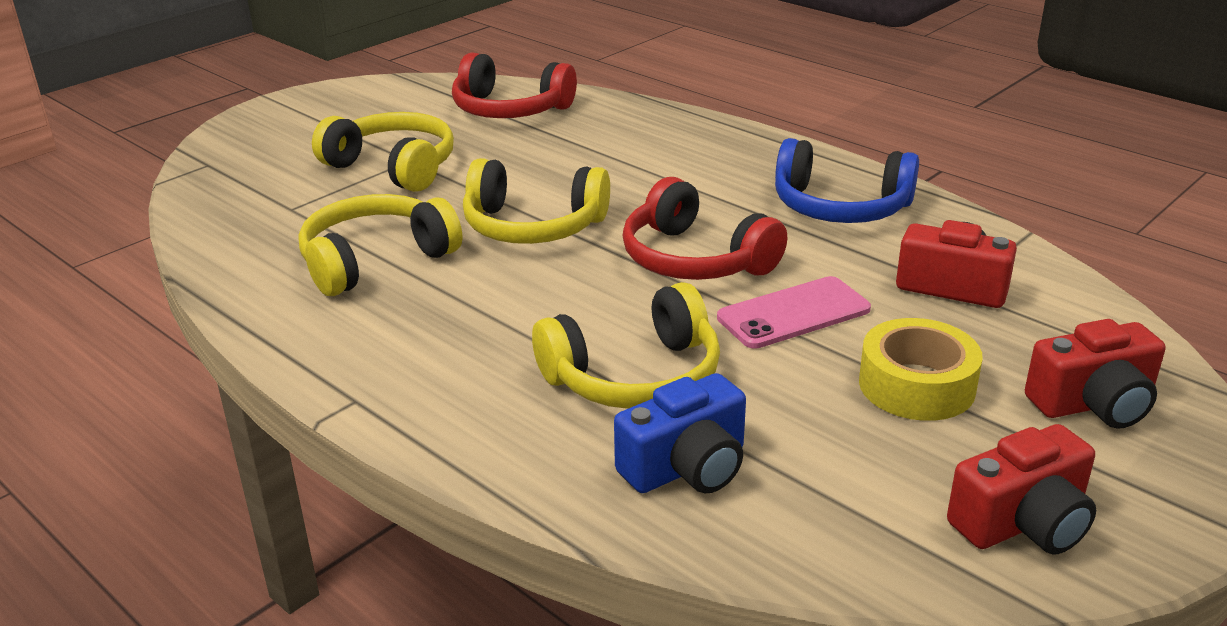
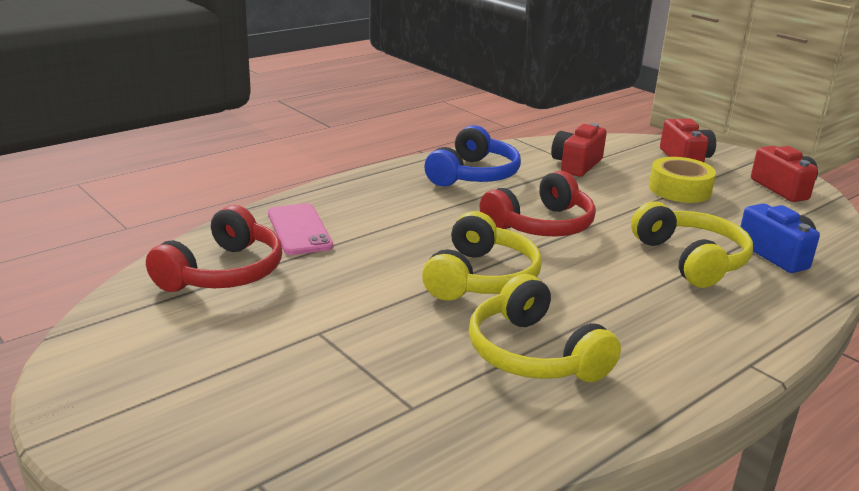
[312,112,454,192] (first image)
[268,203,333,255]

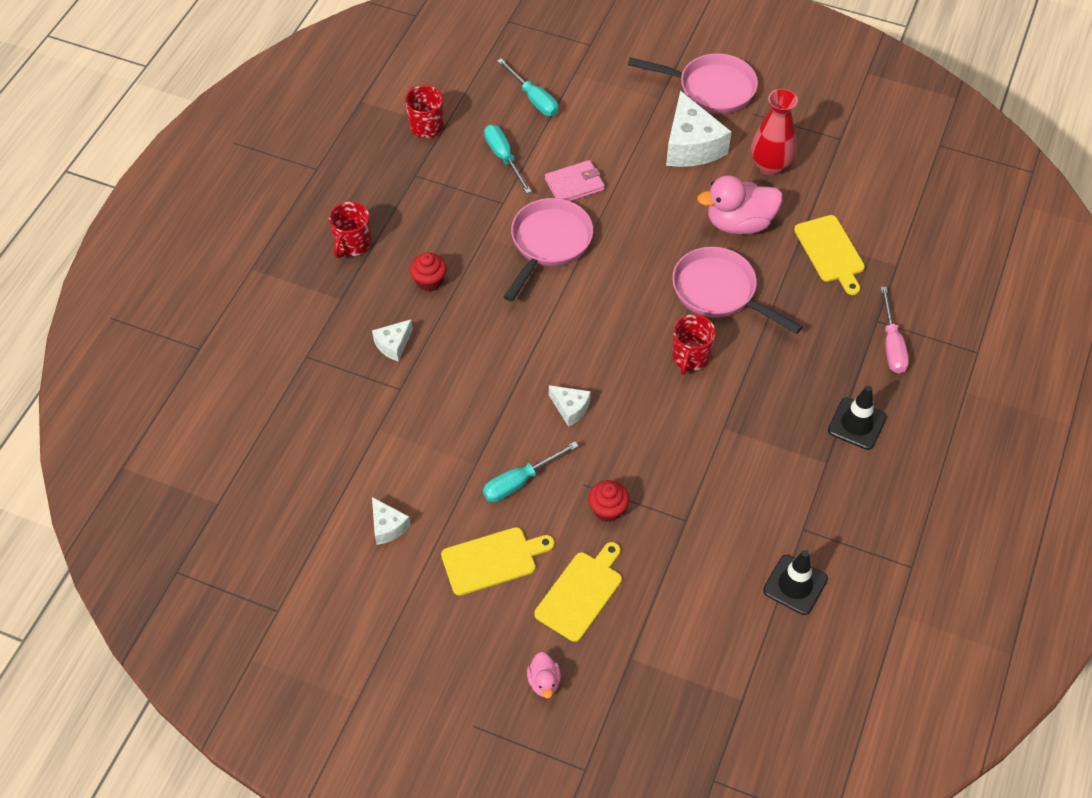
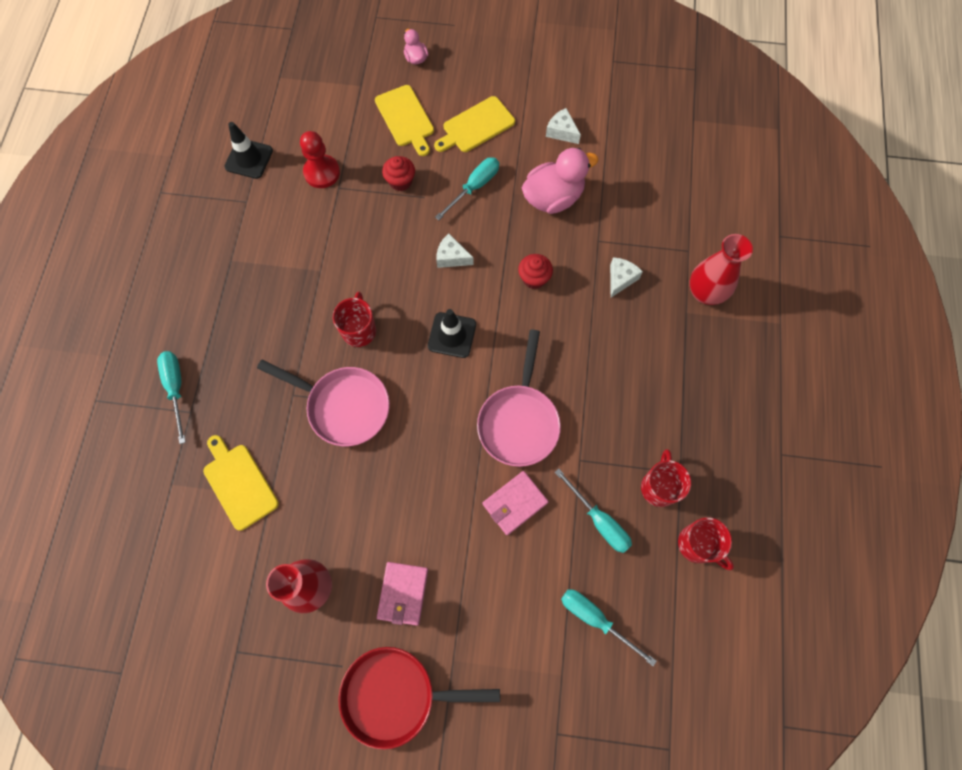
[641,449,691,507]
[518,254,553,289]
[375,85,434,156]
[338,647,500,750]
[377,562,428,626]
[522,148,598,214]
[428,309,476,358]
[157,351,186,444]
[300,131,340,188]
[689,234,753,305]

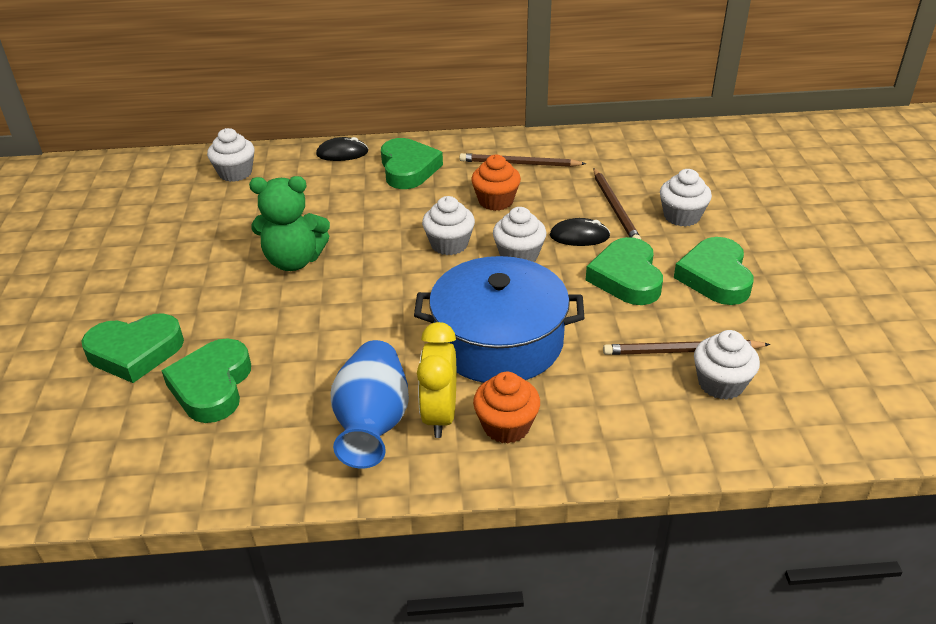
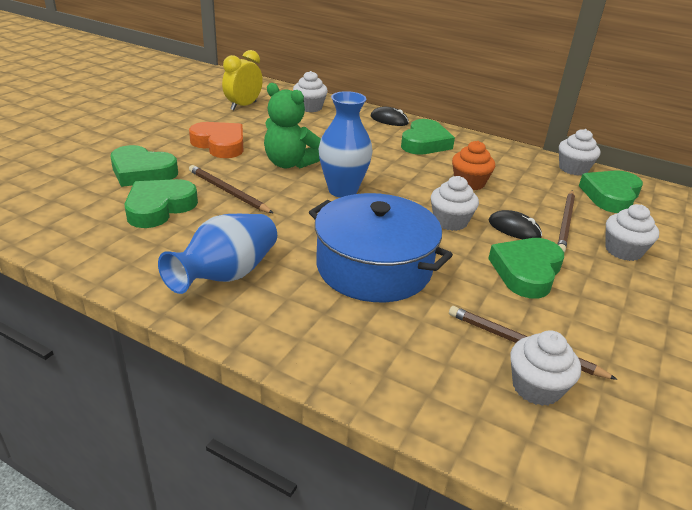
[222,50,263,110]
[559,129,600,176]
[189,165,273,213]
[473,372,540,444] (first image)
[579,170,643,213]
[189,122,243,158]
[318,91,372,198]

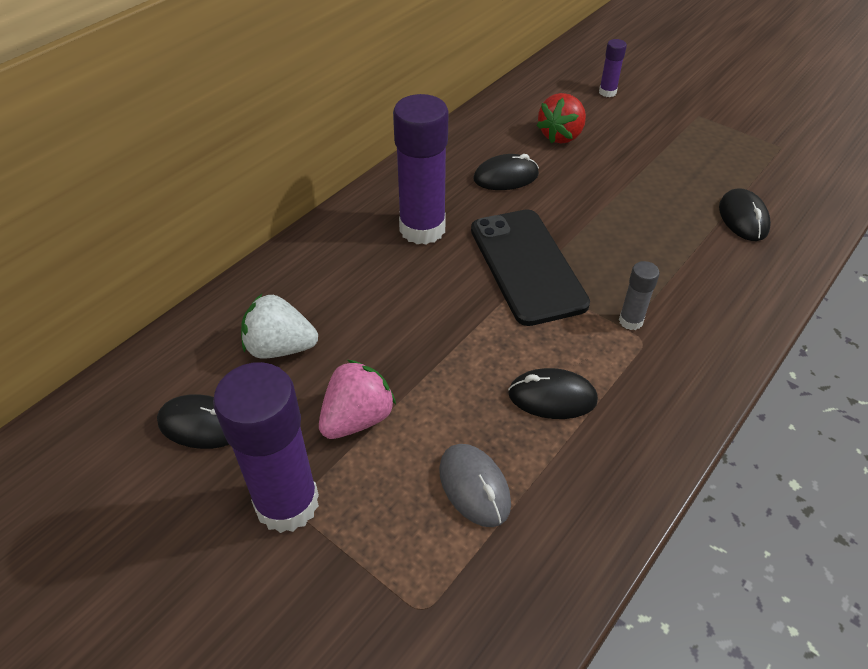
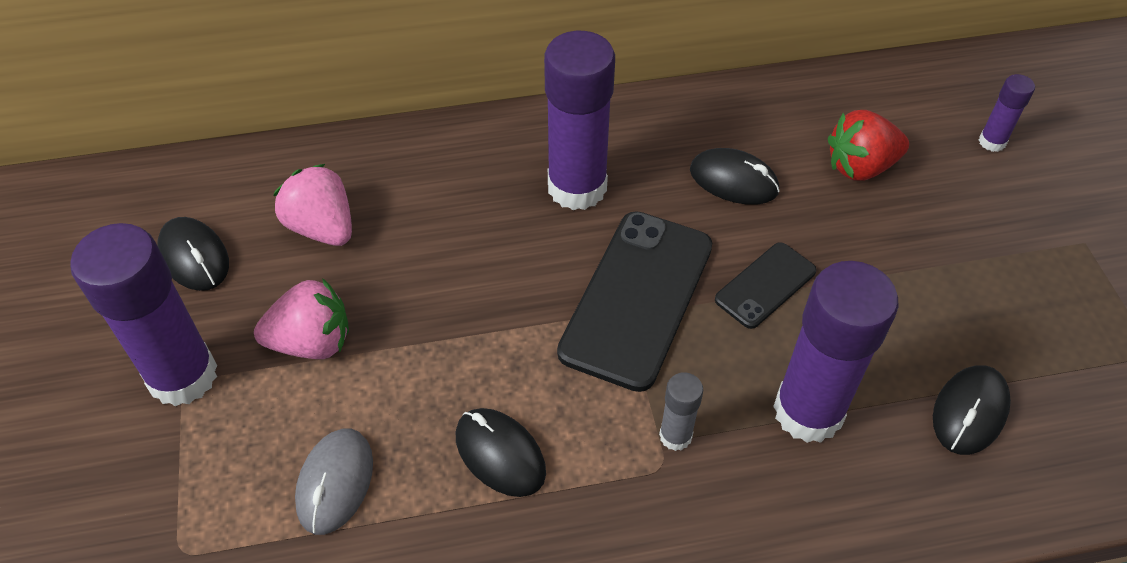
[273,164,352,246]
[715,242,816,329]
[773,261,898,443]

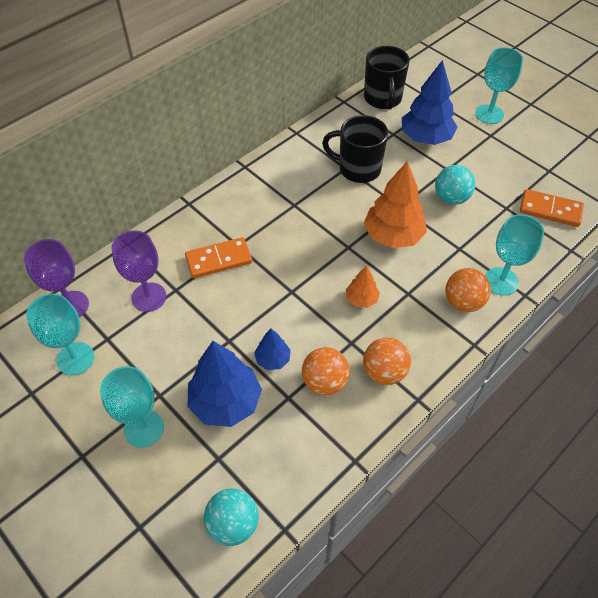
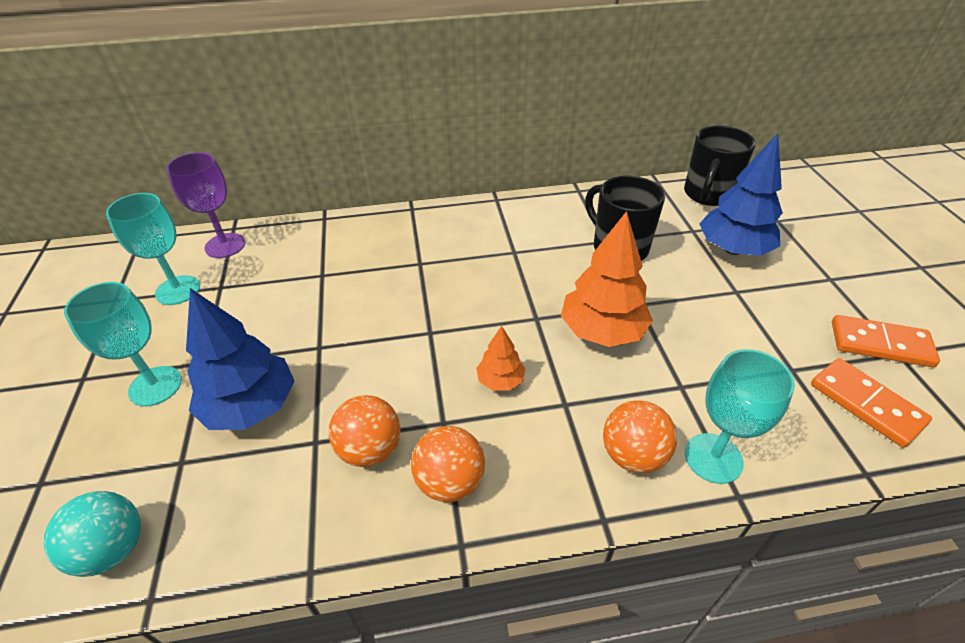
[111,230,166,312] (first image)
[832,315,940,367]
[254,329,291,370] (first image)
[435,165,475,205] (first image)
[475,47,523,124] (first image)

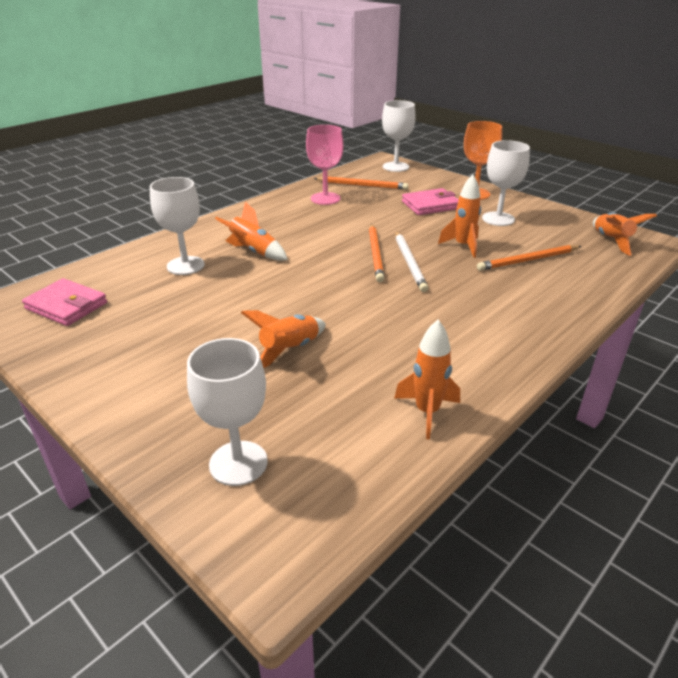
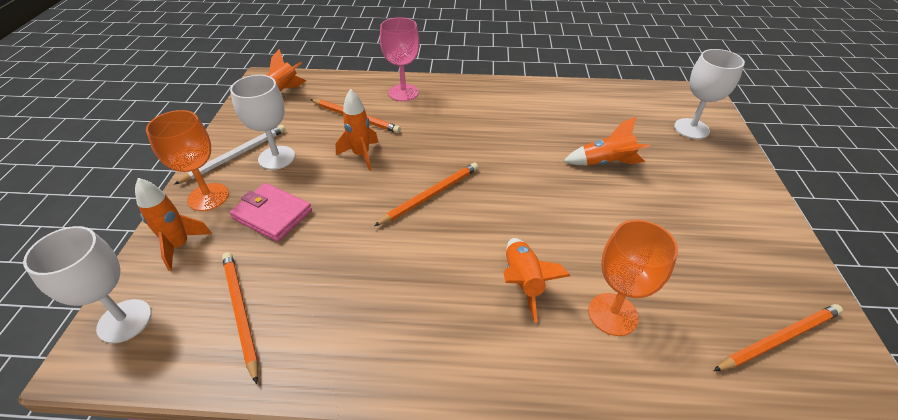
[714,304,843,371]
[588,220,678,336]
[380,17,420,101]
[135,178,212,271]
[174,125,286,184]

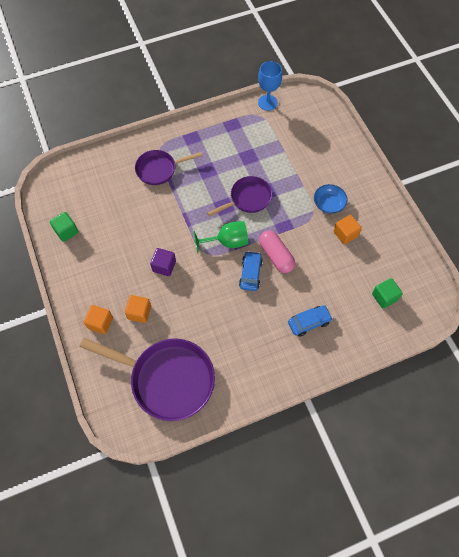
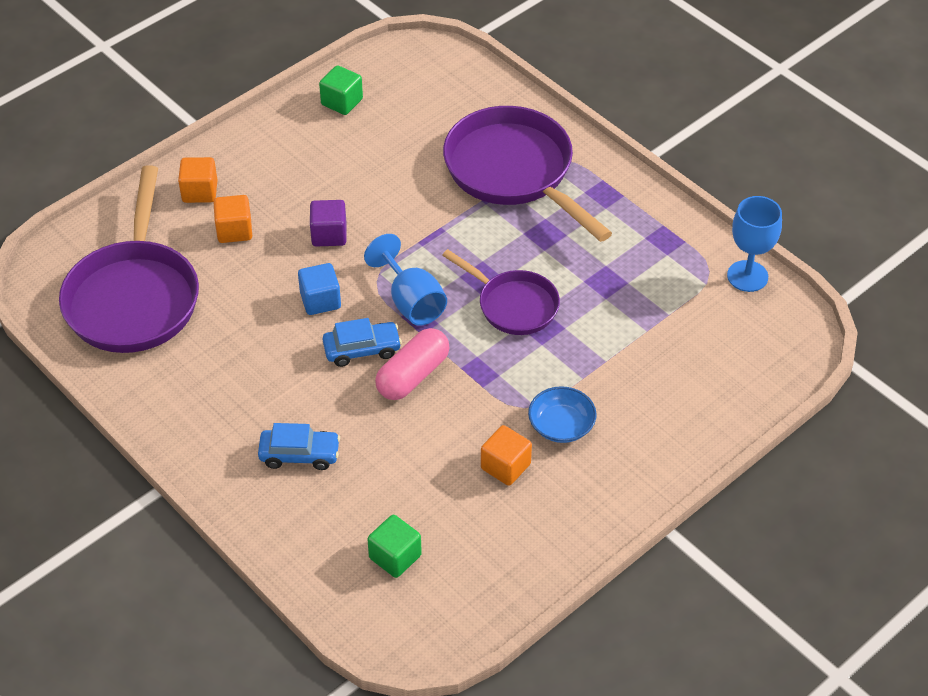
[443,106,612,242]
[364,234,447,326]
[258,423,340,470]
[298,263,341,315]

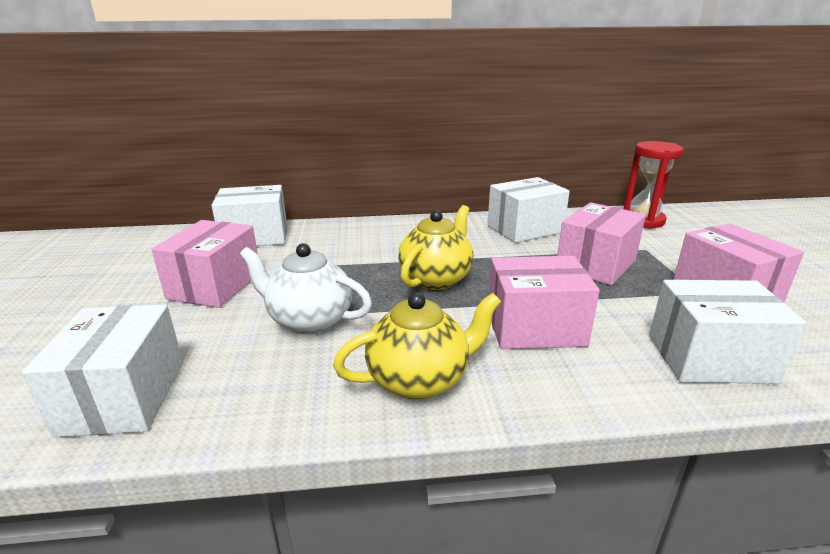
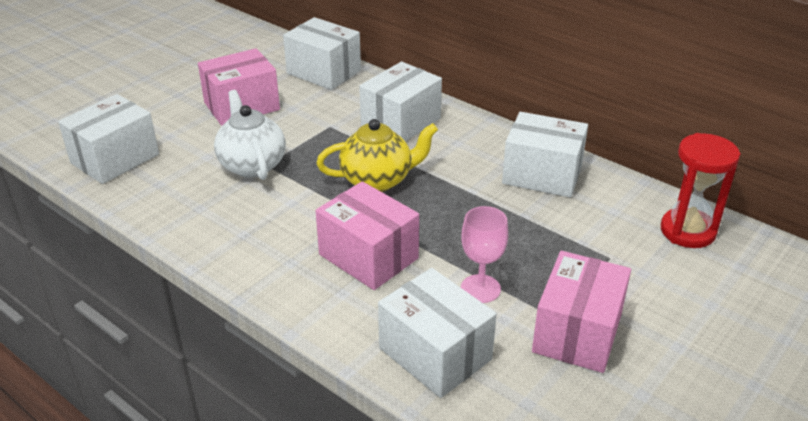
[333,292,501,400] (first image)
[557,202,646,285] (first image)
[359,62,442,142]
[461,206,508,303]

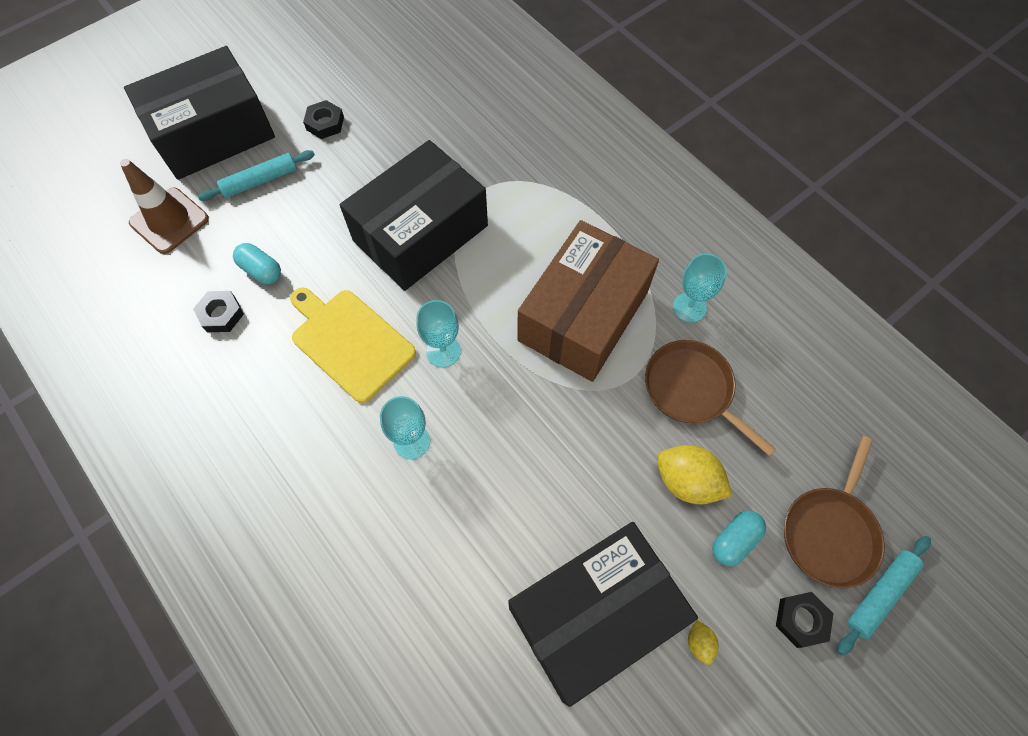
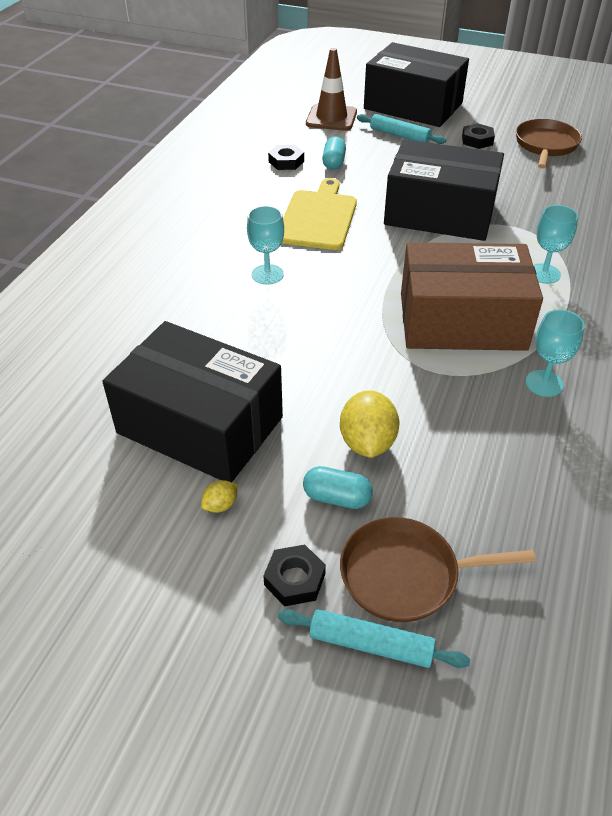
[533,205,578,284]
[516,119,582,169]

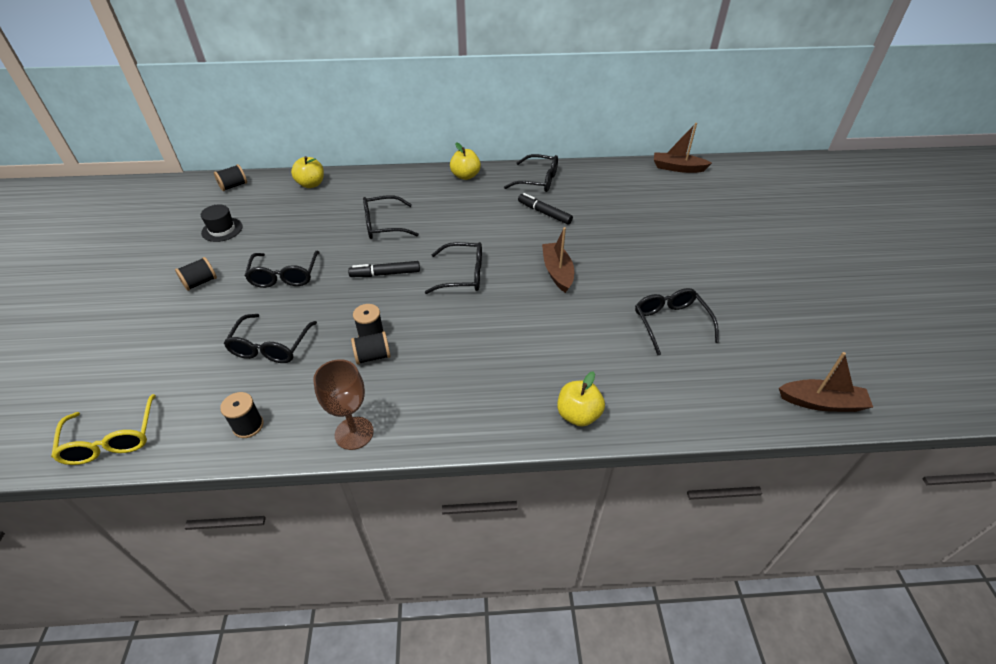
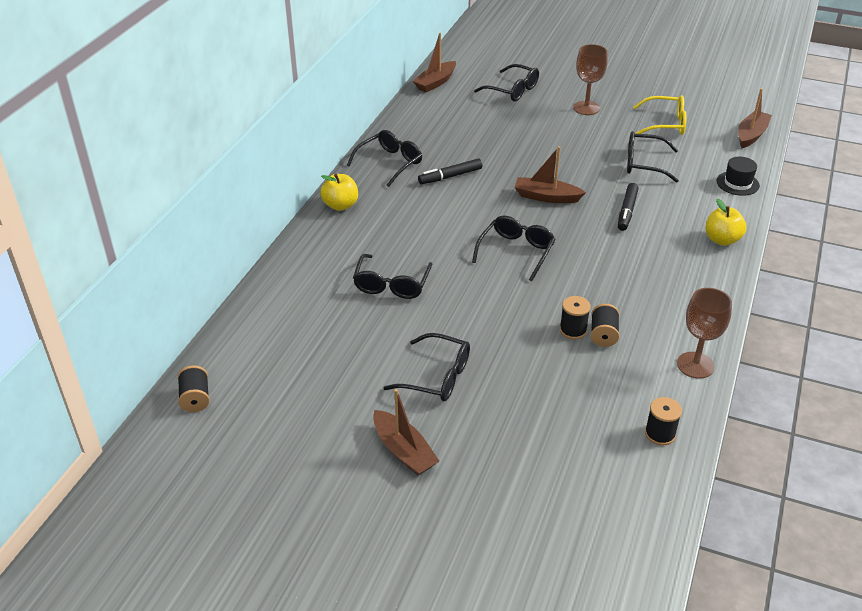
[633,95,687,135]
[373,389,439,476]
[717,157,760,196]
[474,64,539,102]
[291,156,324,188] (first image)
[618,183,639,231]
[573,44,608,115]

